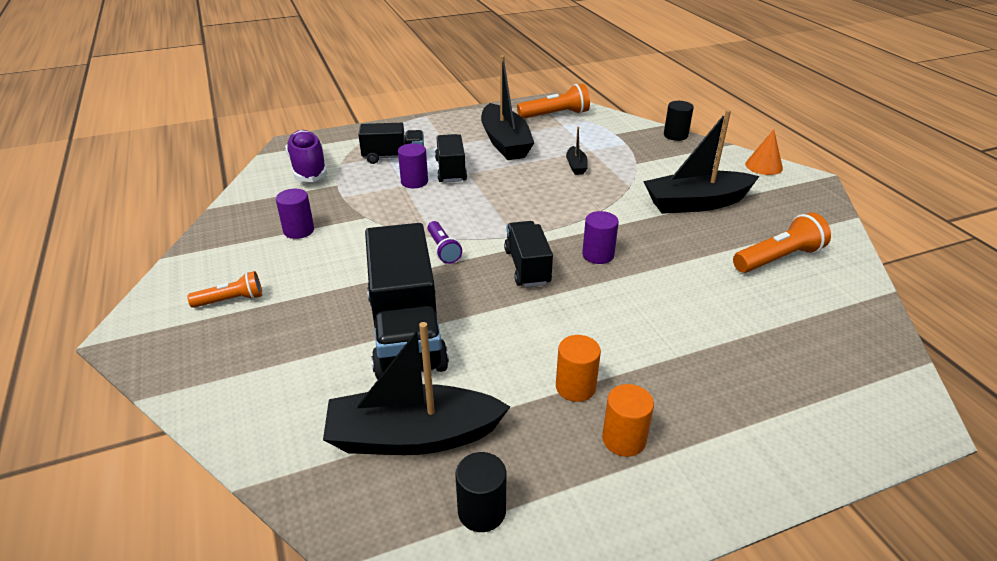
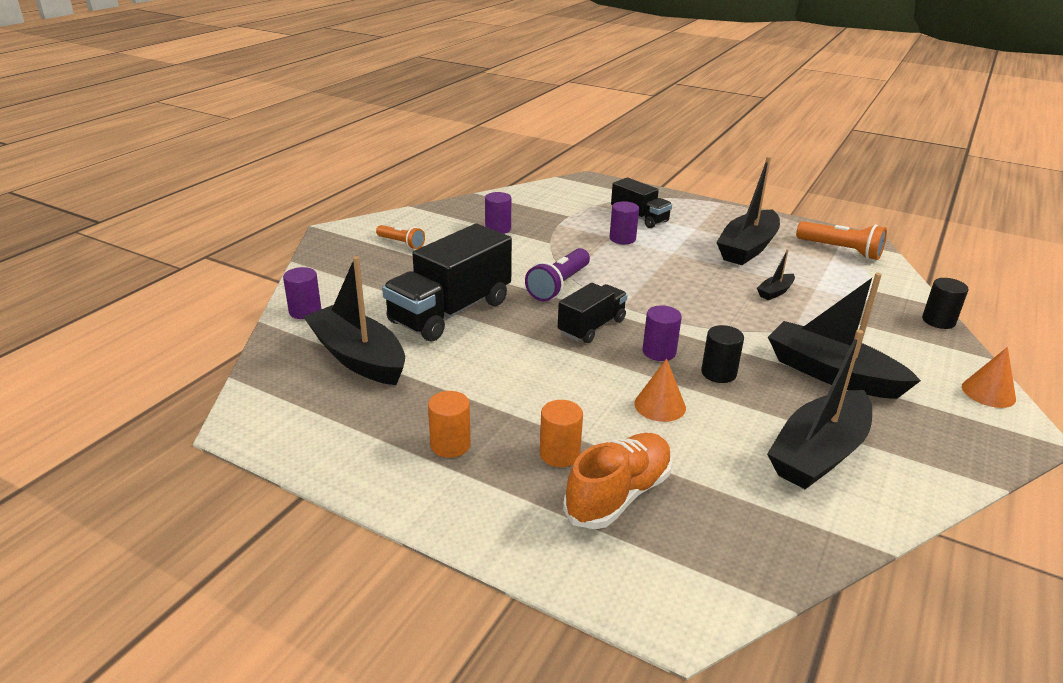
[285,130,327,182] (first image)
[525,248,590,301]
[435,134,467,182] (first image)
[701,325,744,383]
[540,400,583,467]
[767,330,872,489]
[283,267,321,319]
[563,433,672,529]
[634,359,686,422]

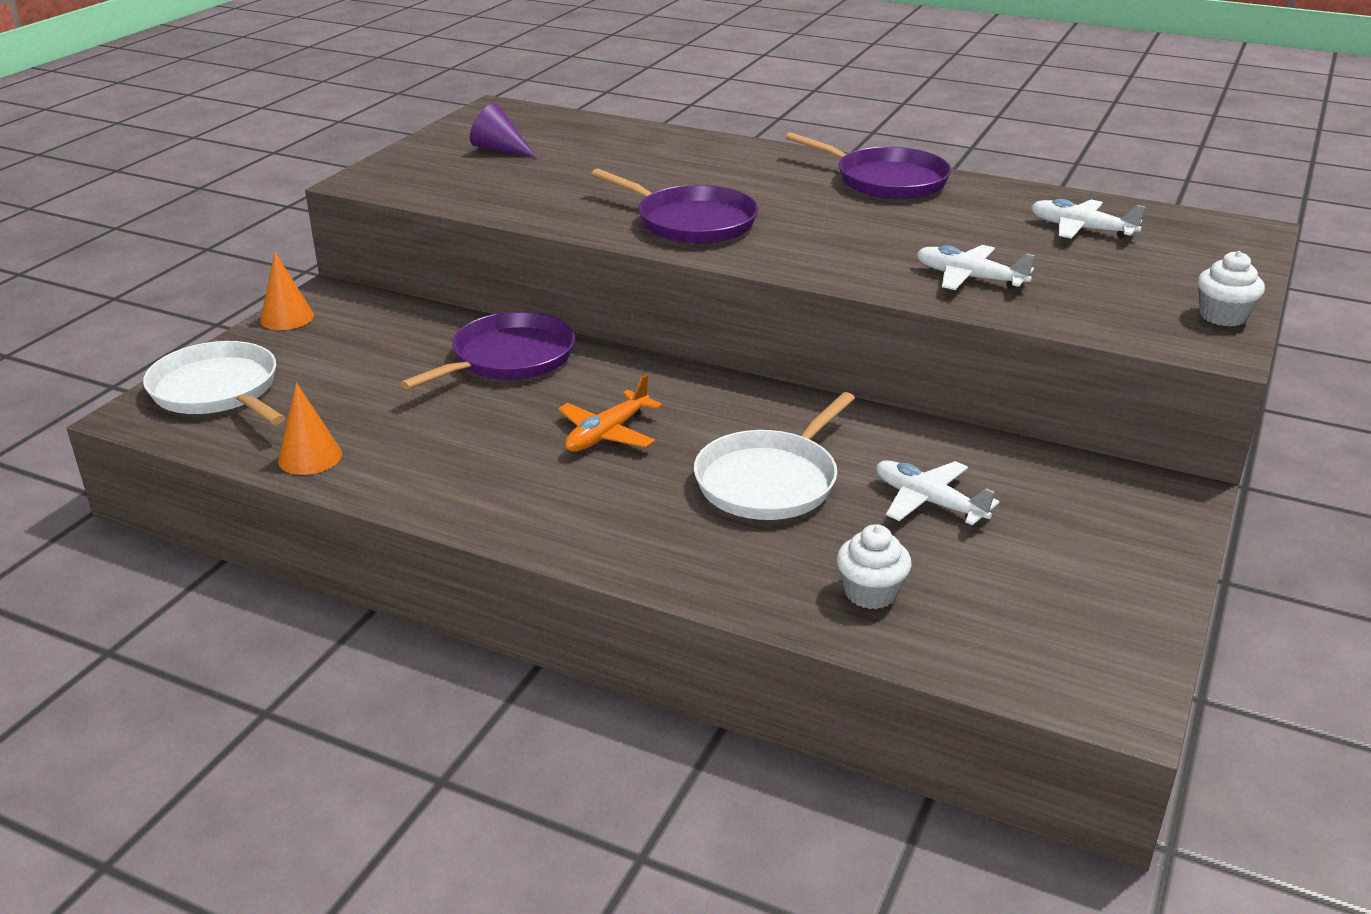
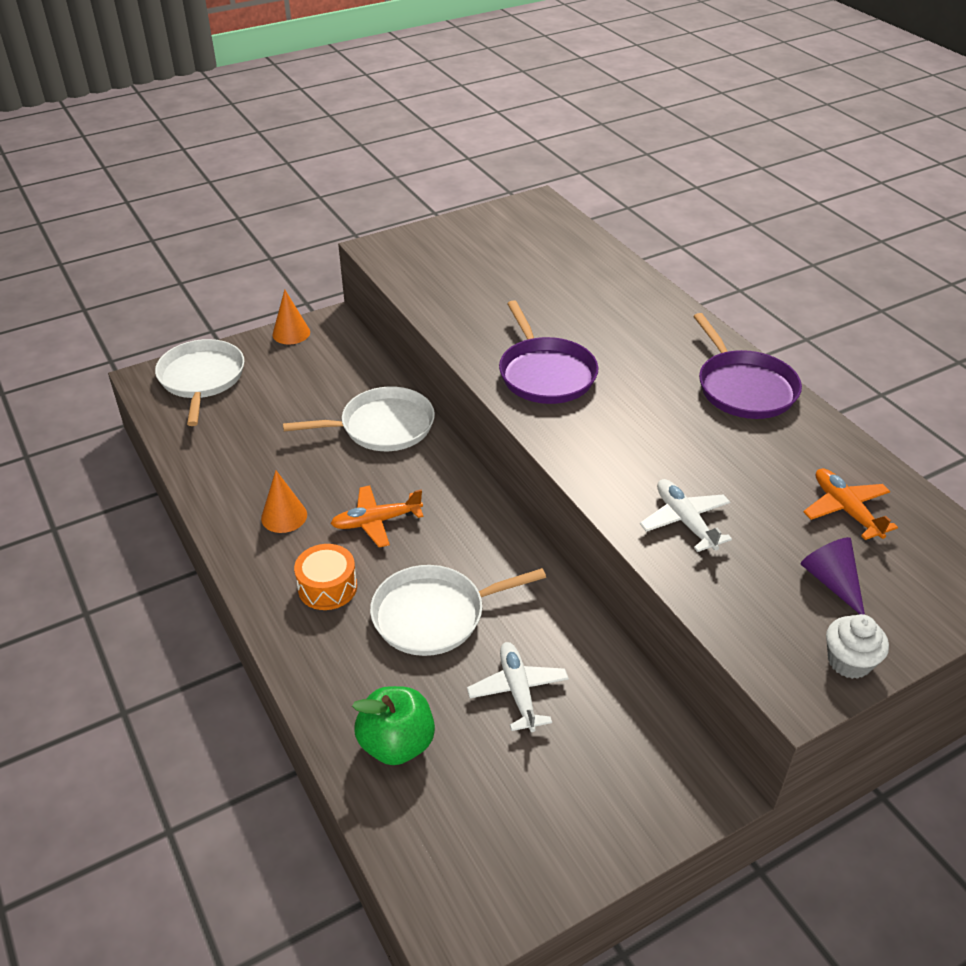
[261,470,307,533]
[283,387,435,451]
[801,537,865,615]
[352,686,435,765]
[803,468,898,540]
[294,544,357,610]

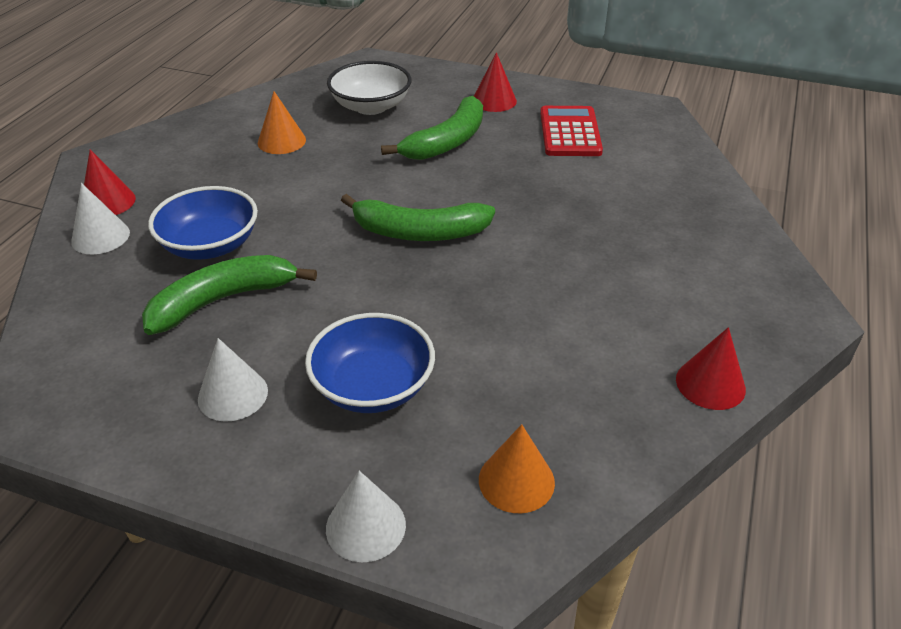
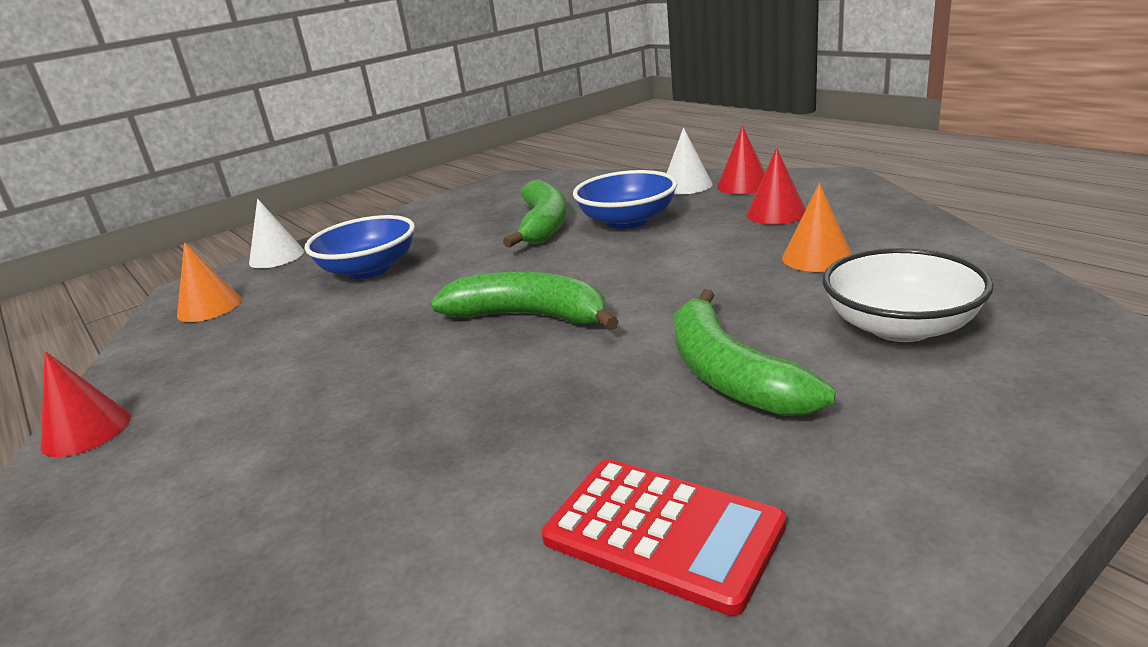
[198,338,268,422] (first image)
[431,272,619,330]
[747,148,806,225]

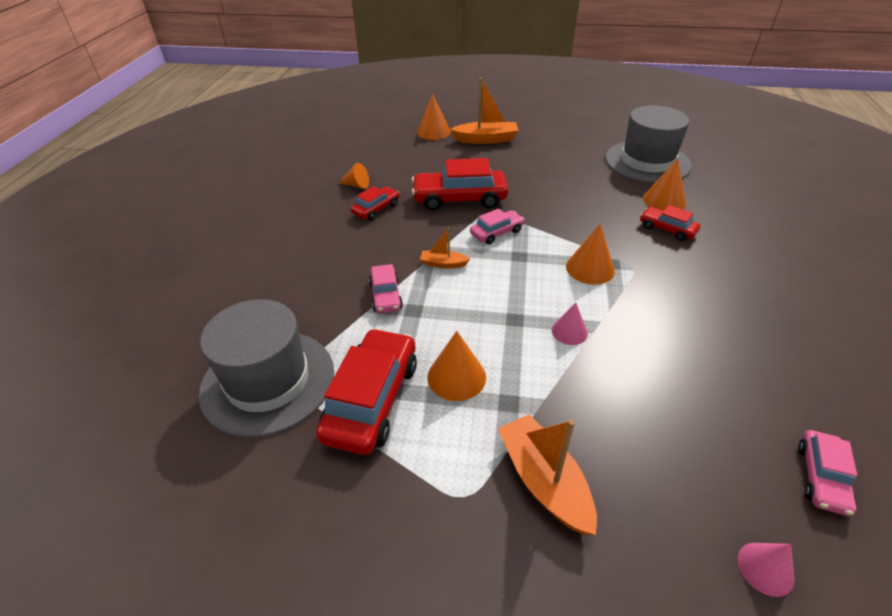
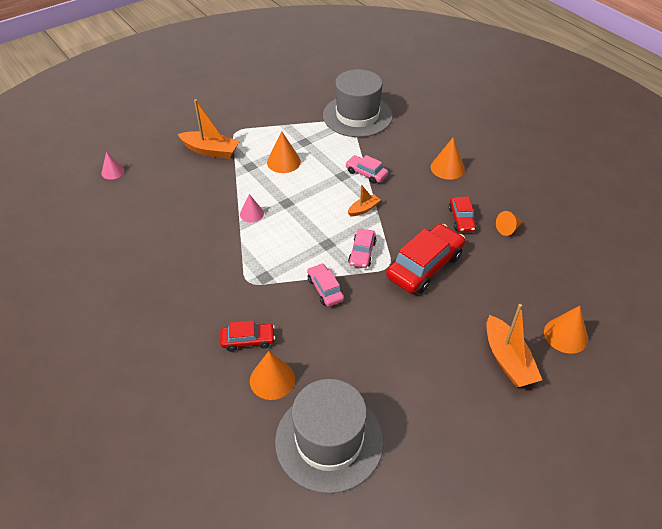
[316,328,417,455] (first image)
[487,304,542,387]
[431,138,465,180]
[307,263,344,307]

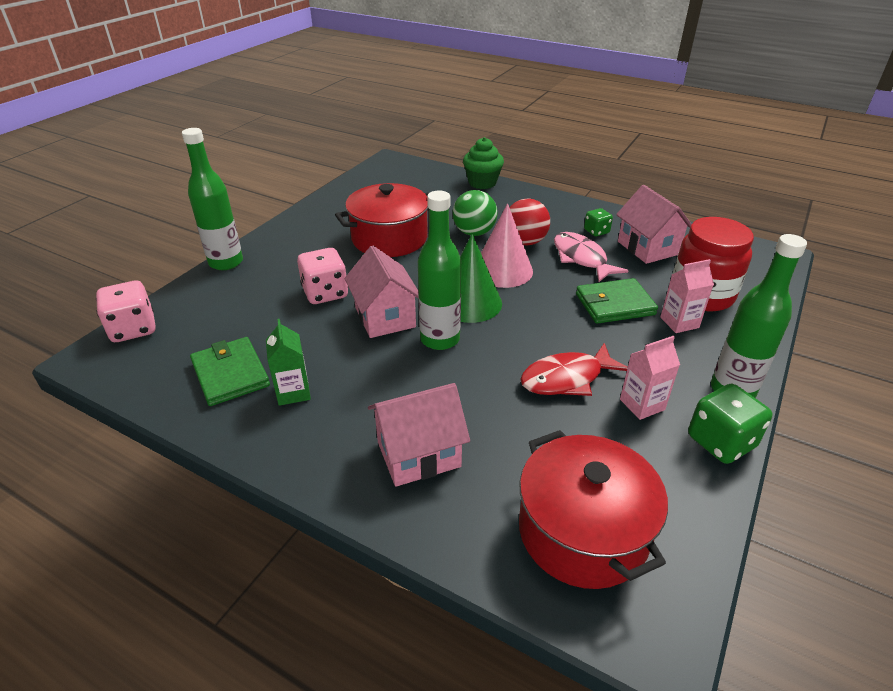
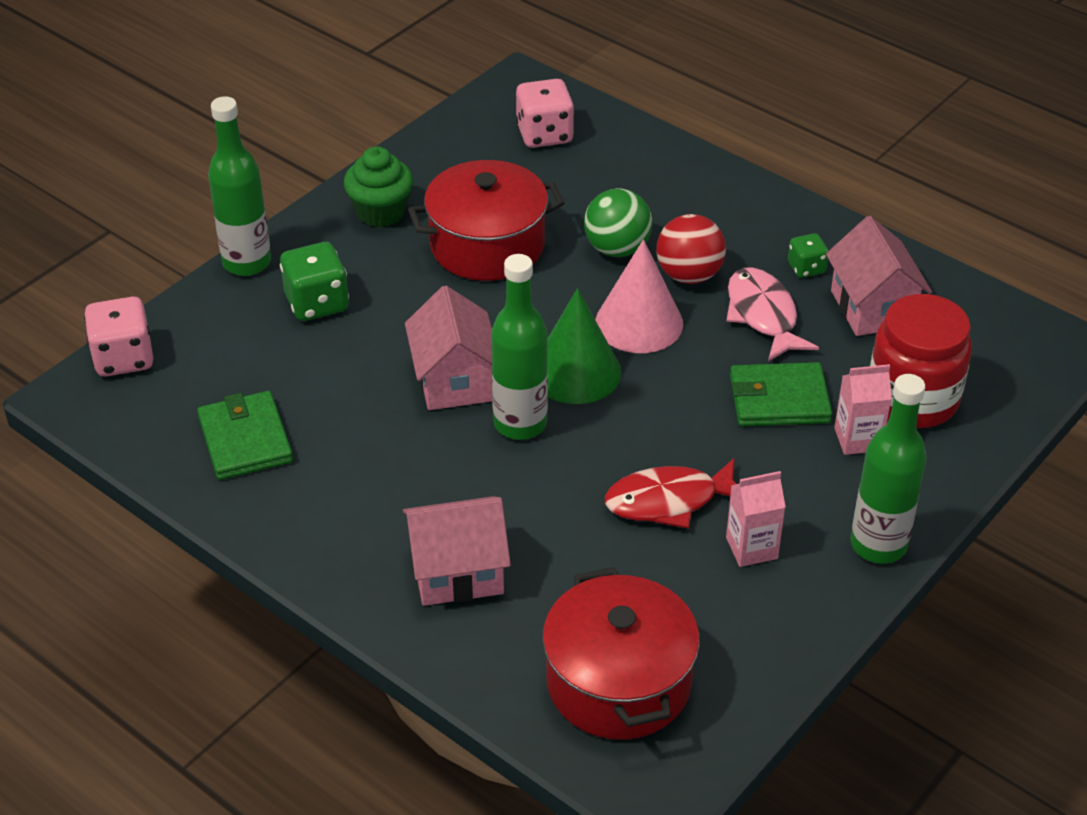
[266,319,311,406] (first image)
[516,79,574,148]
[344,146,413,227]
[280,242,349,321]

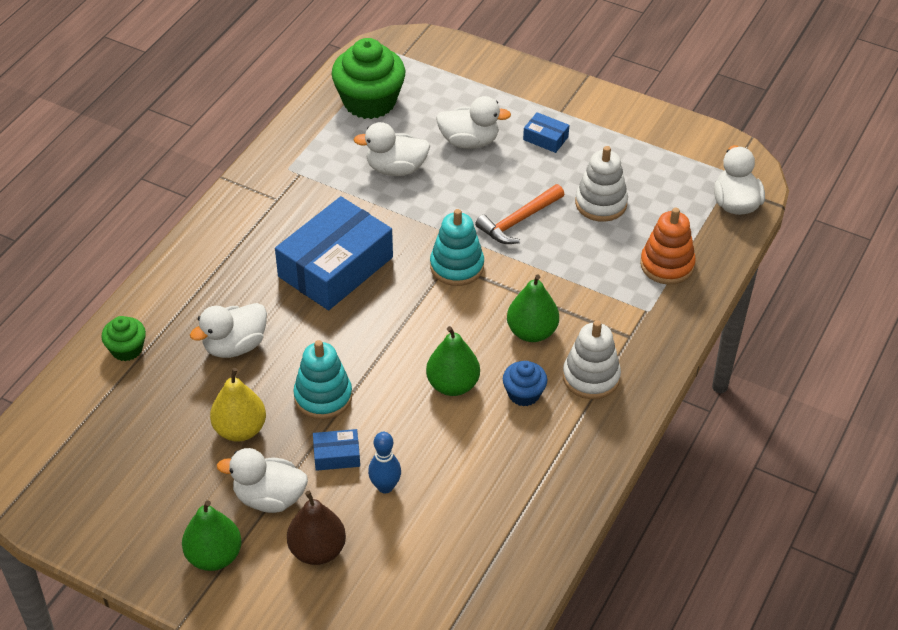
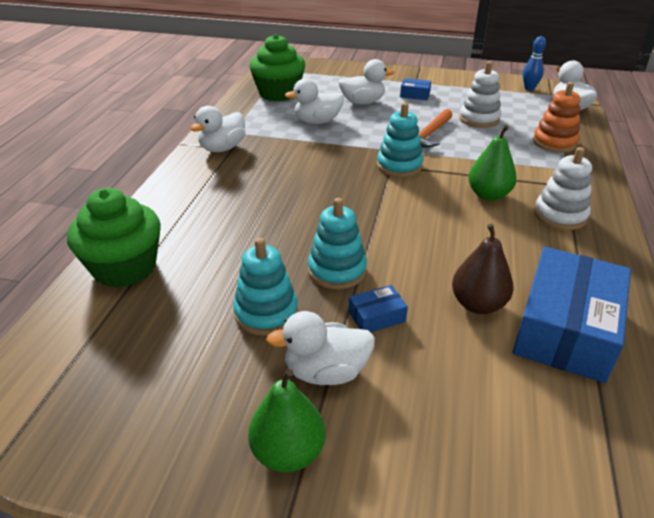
[67,188,161,288]
[190,106,245,152]
[233,238,298,336]
[513,247,631,383]
[452,223,513,314]
[523,36,546,91]
[426,326,480,396] (first image)
[503,361,547,406] (first image)

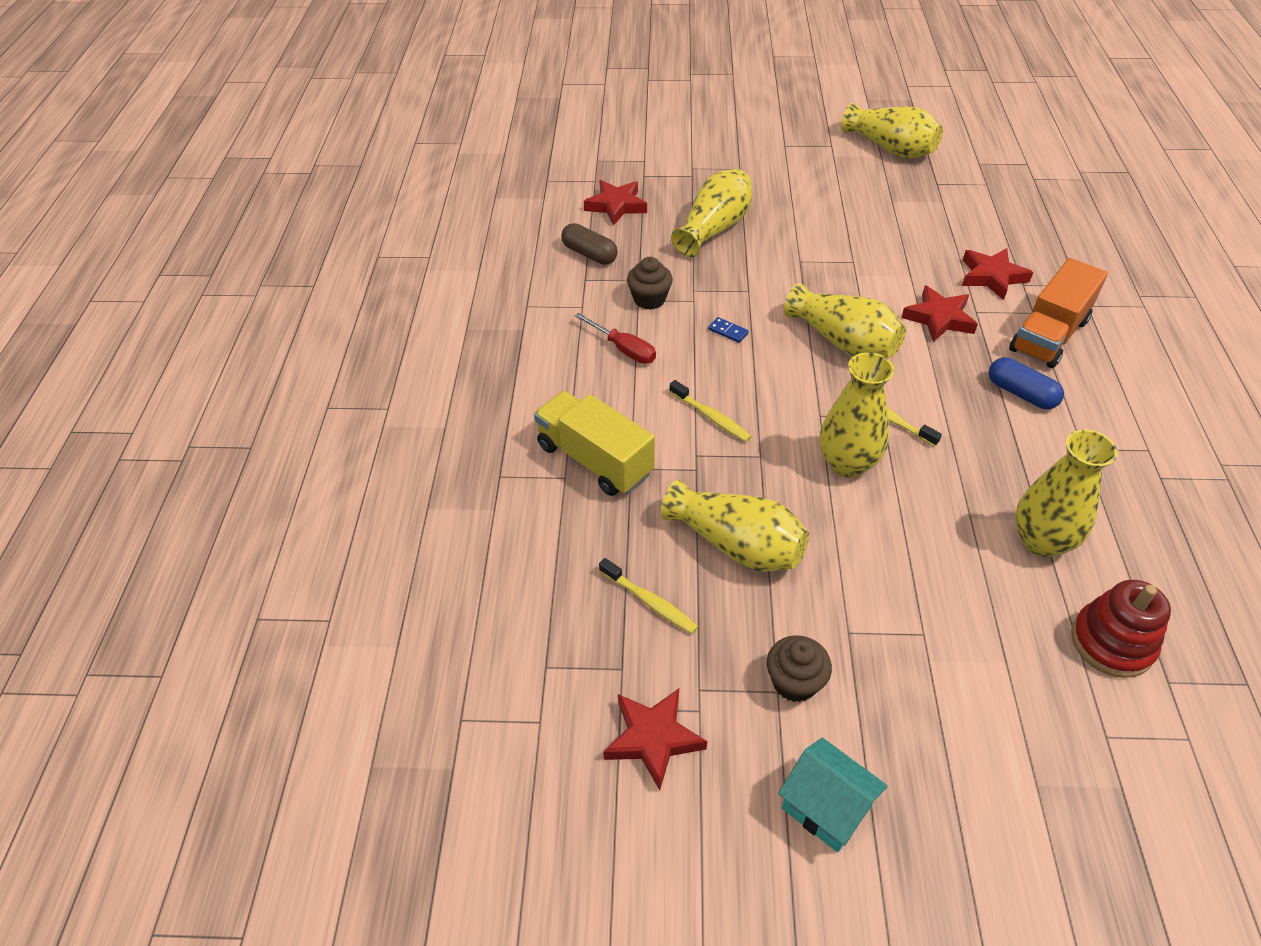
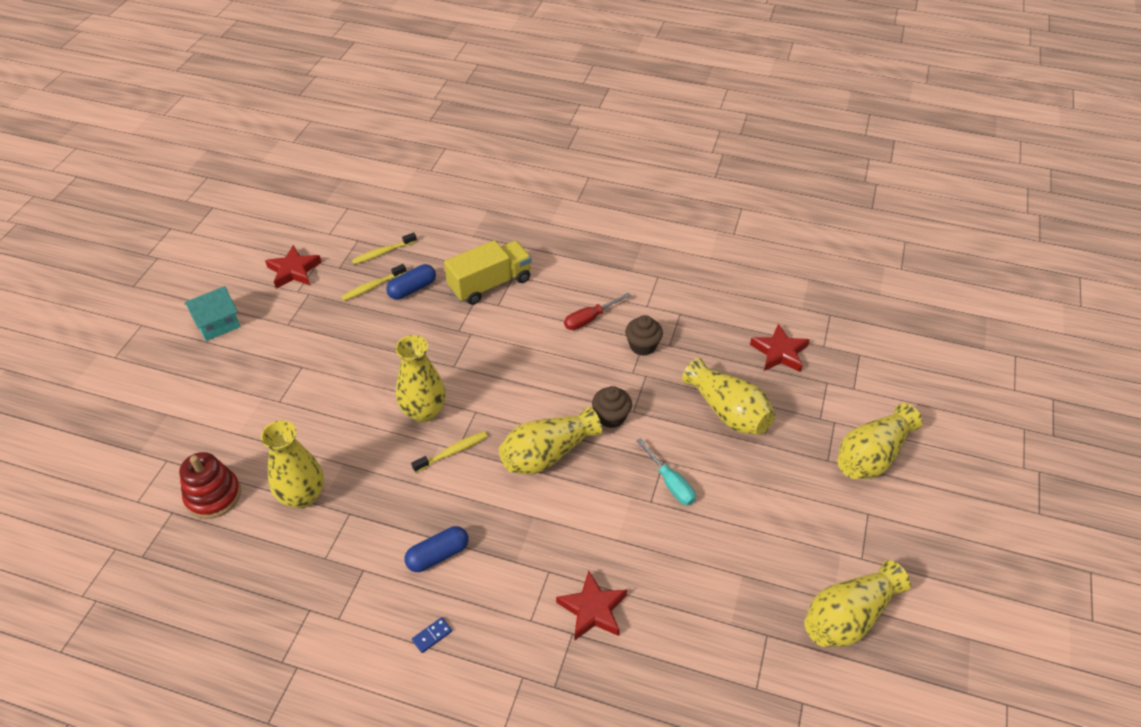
[561,223,618,265] (first image)
[838,403,923,479]
[352,232,417,265]
[412,617,452,653]
[592,386,632,428]
[901,285,978,342] (first image)
[1009,258,1108,368] (first image)
[386,264,436,300]
[636,438,696,505]

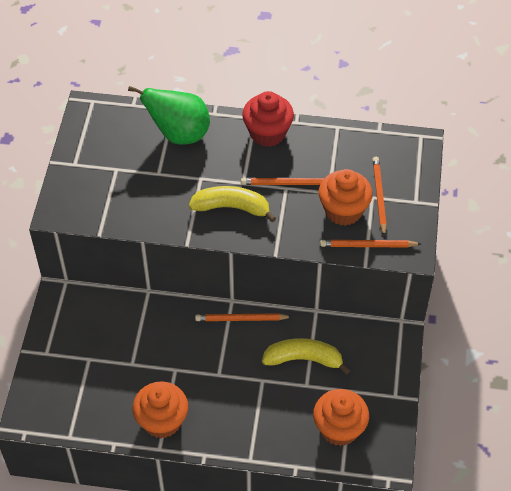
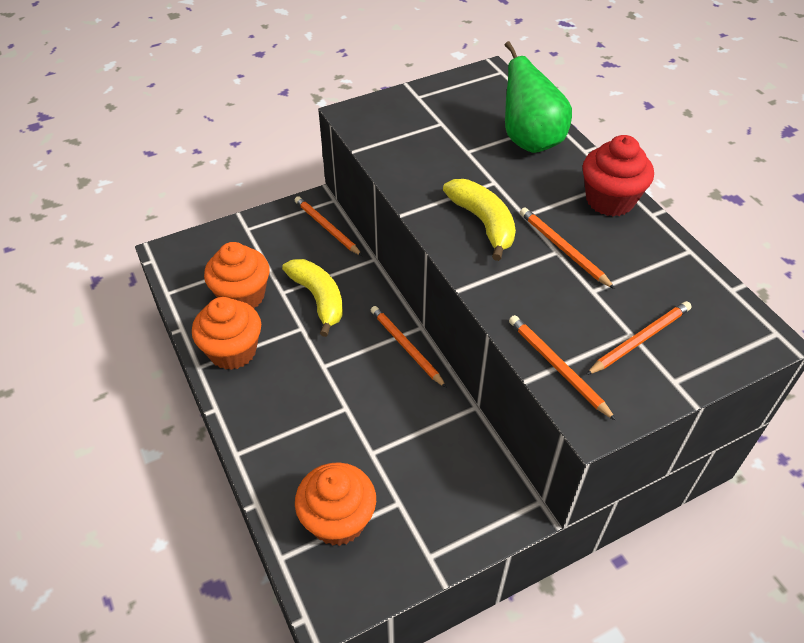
[282,259,343,337]
[204,242,270,308]
[295,196,362,256]

